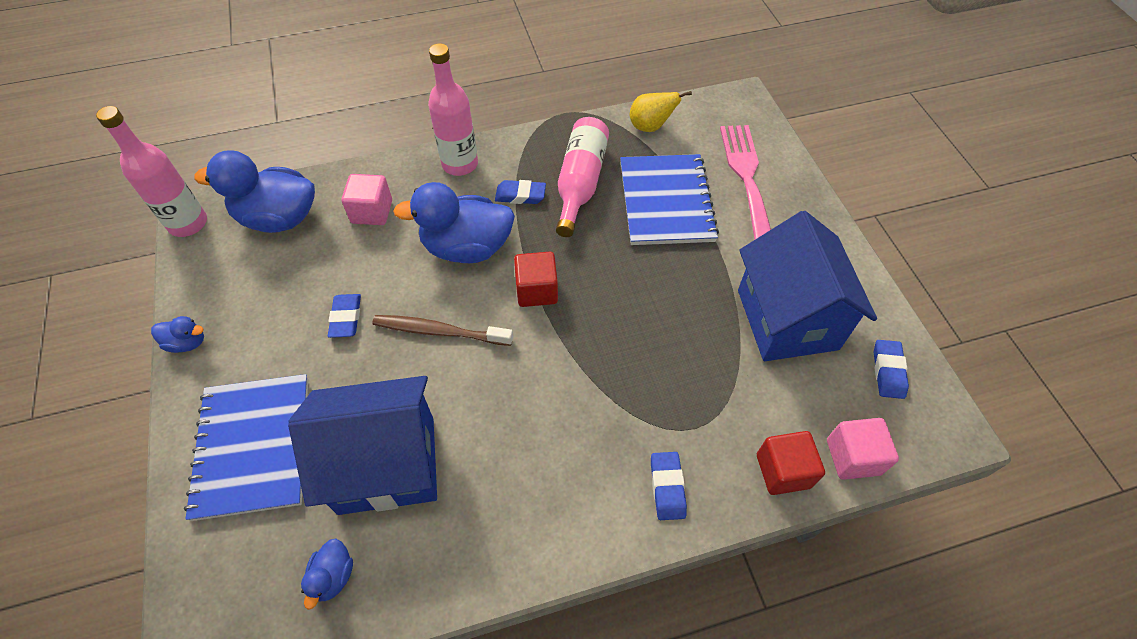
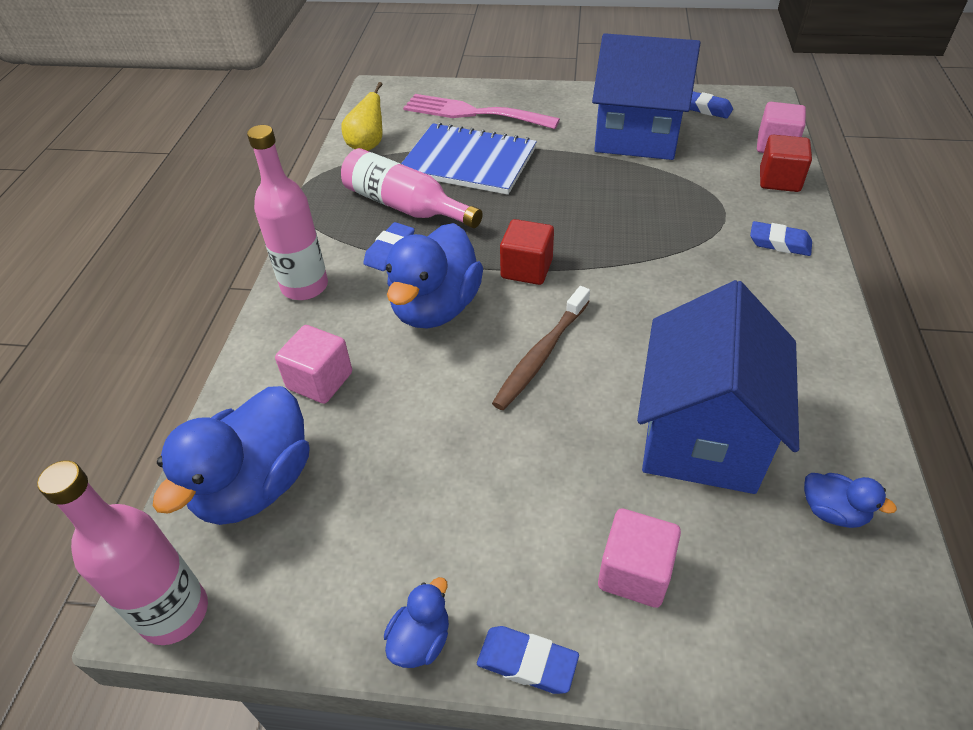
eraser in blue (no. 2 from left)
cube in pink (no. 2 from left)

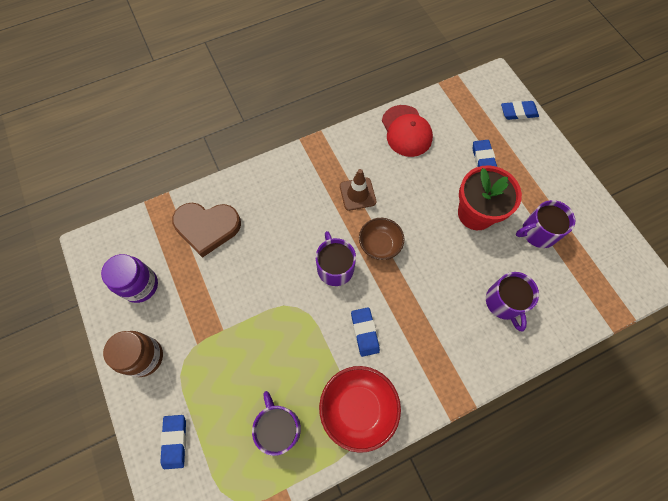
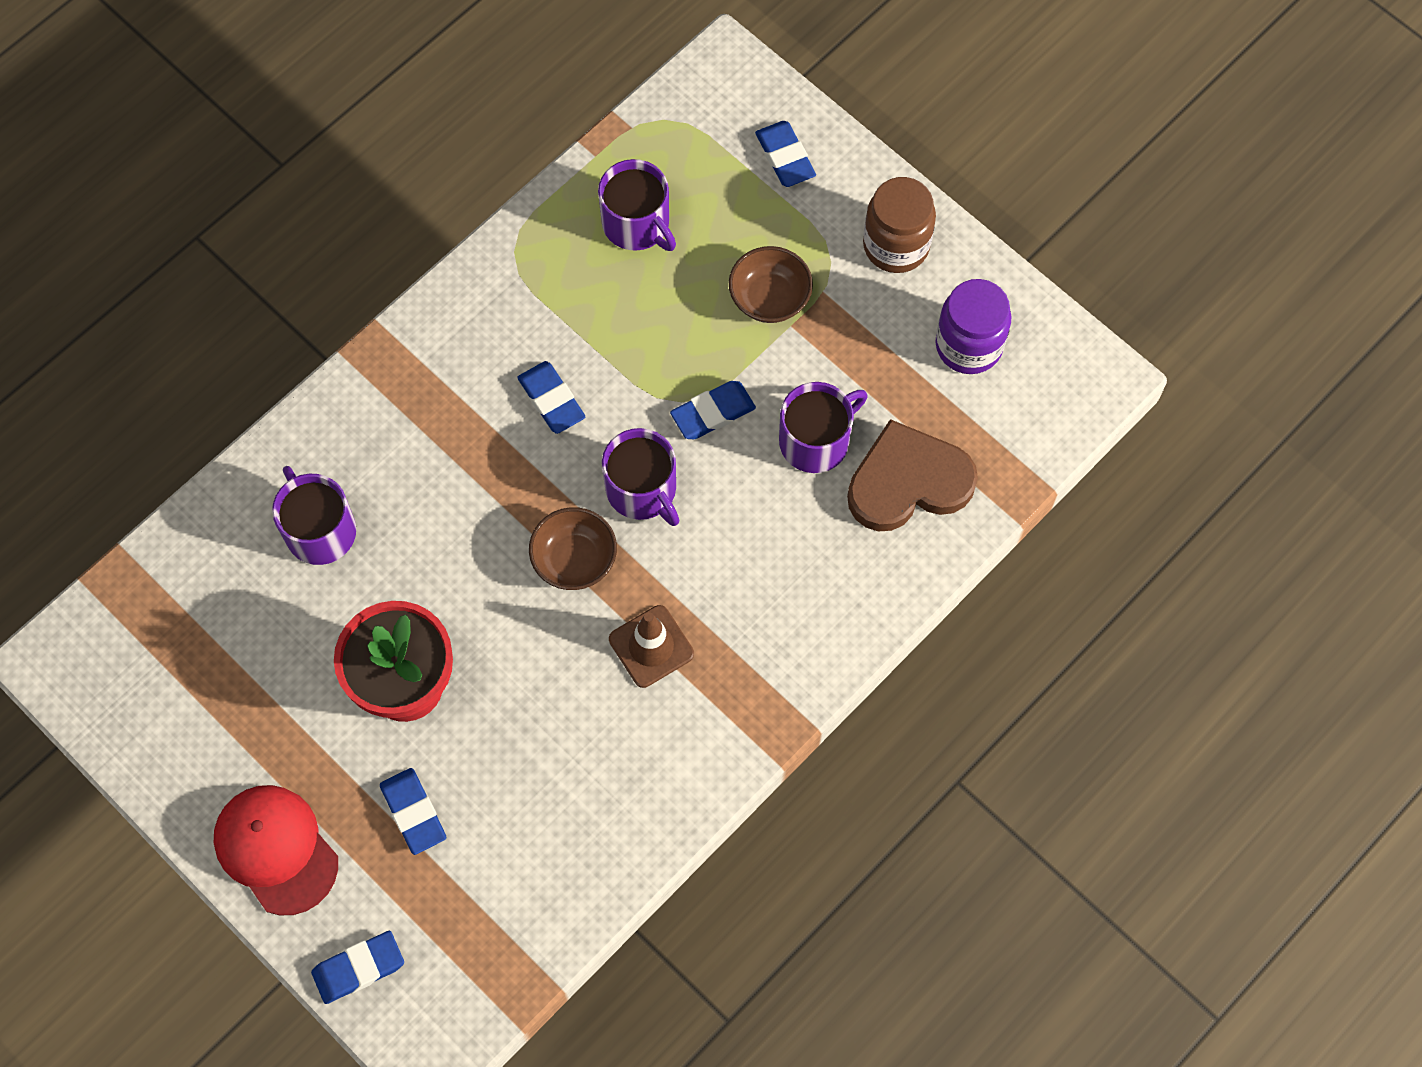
bowl in red
eraser in blue (no. 4 from left)
bowl in brown (no. 2 from left)
cap in red
mug in purple (no. 4 from left)

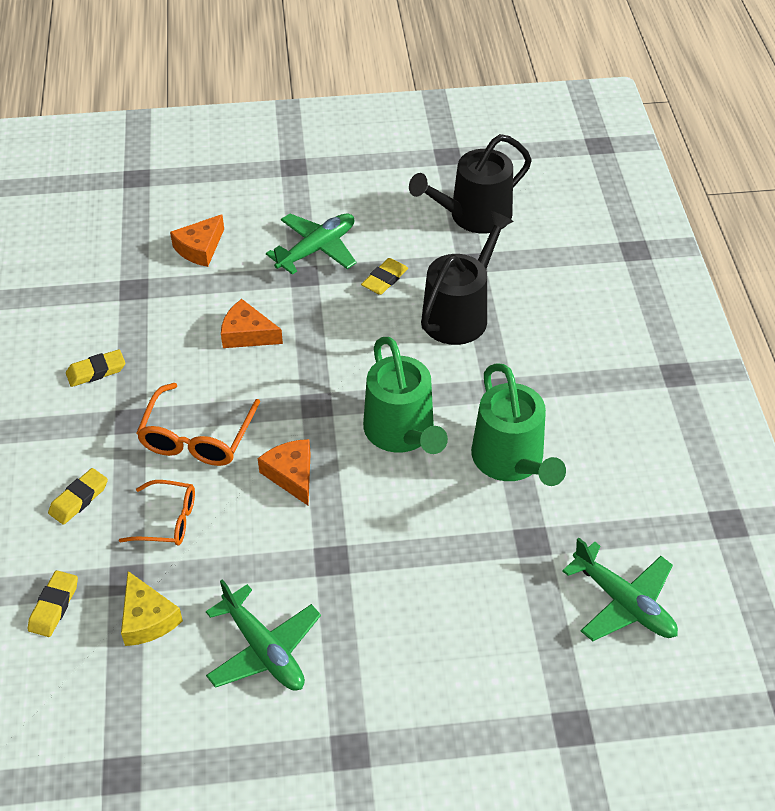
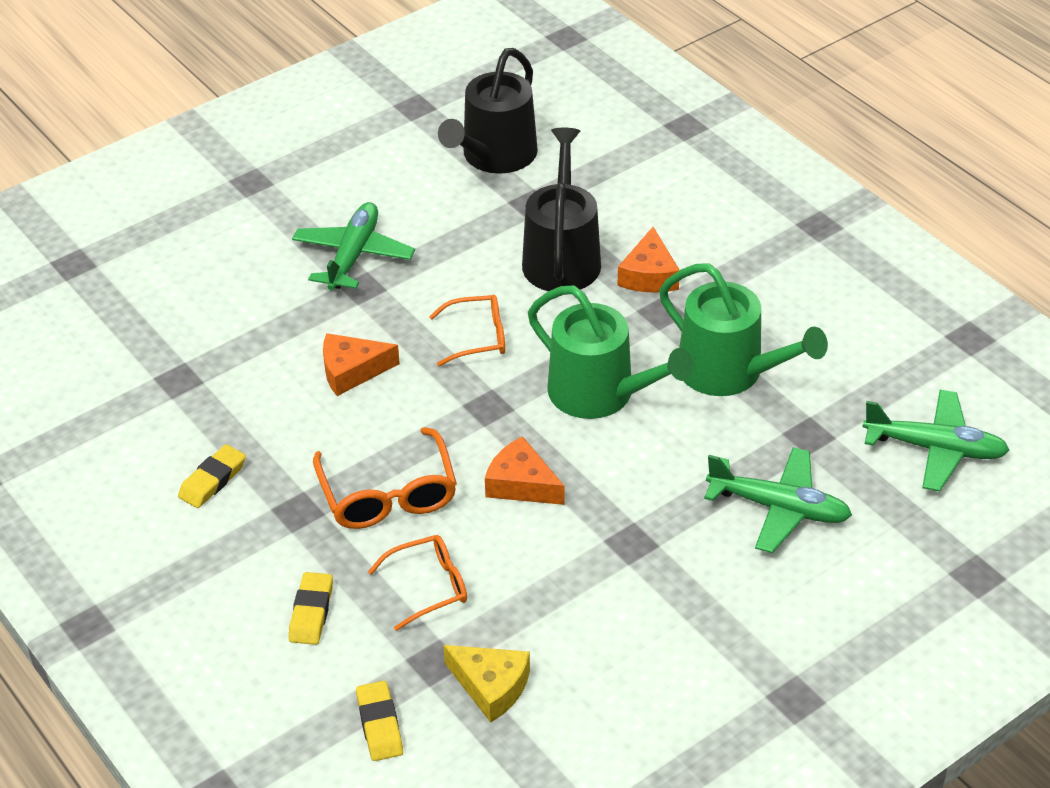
eraser in yellow (no. 4 from left in the first image)
glasses in orange (no. 3 from left)
cheese in orange (no. 3 from left)
plane in green (no. 2 from left)

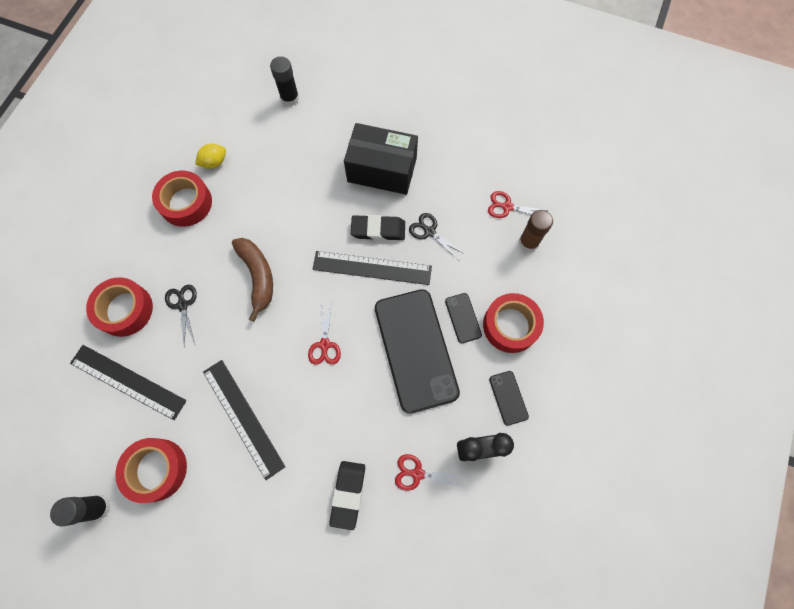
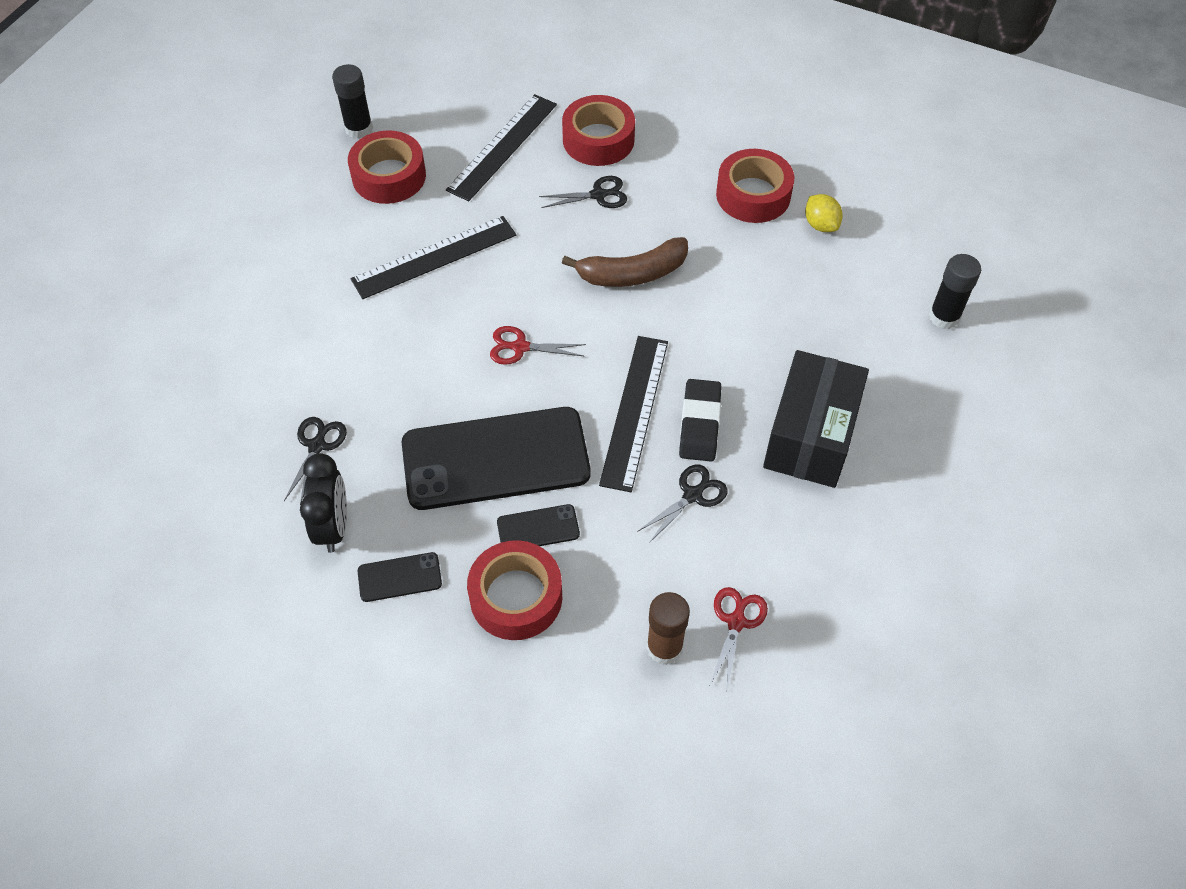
eraser in black (no. 1 from left in the first image)
scissors in black (no. 1 from left)

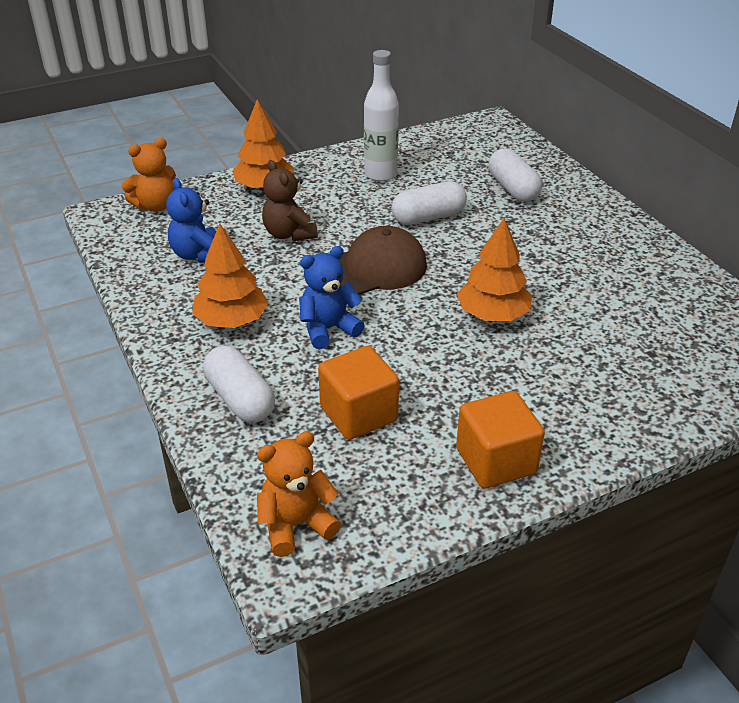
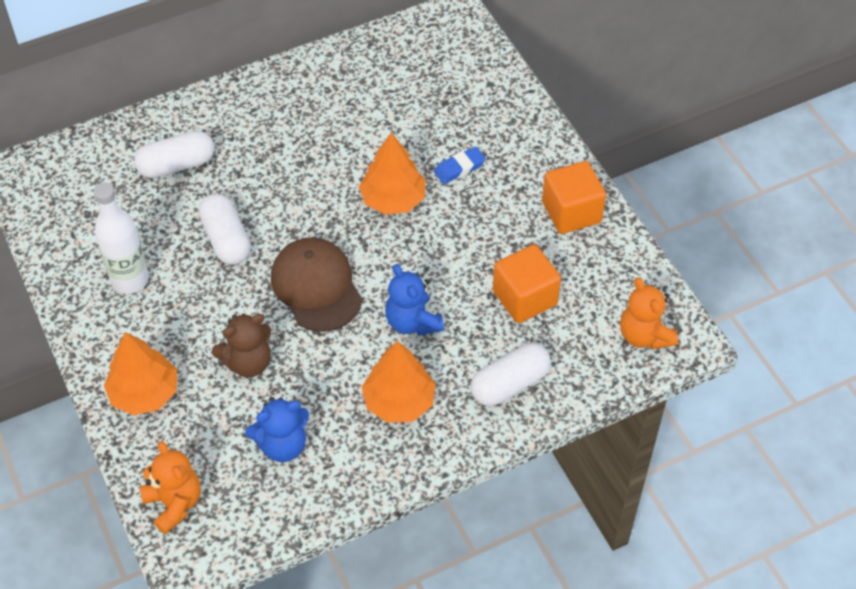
eraser in blue

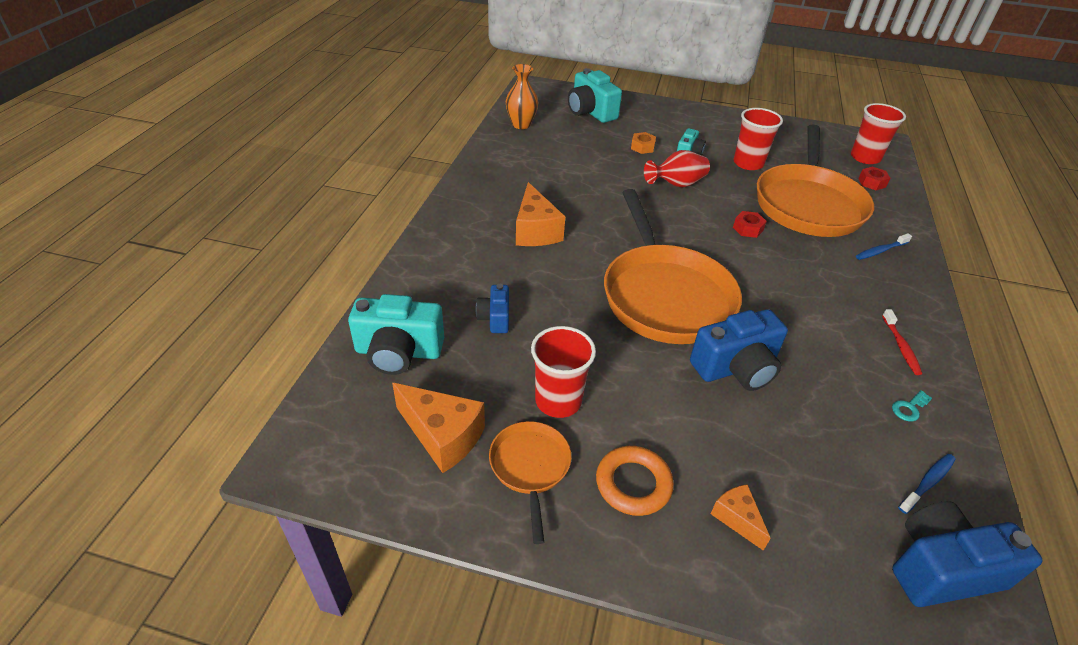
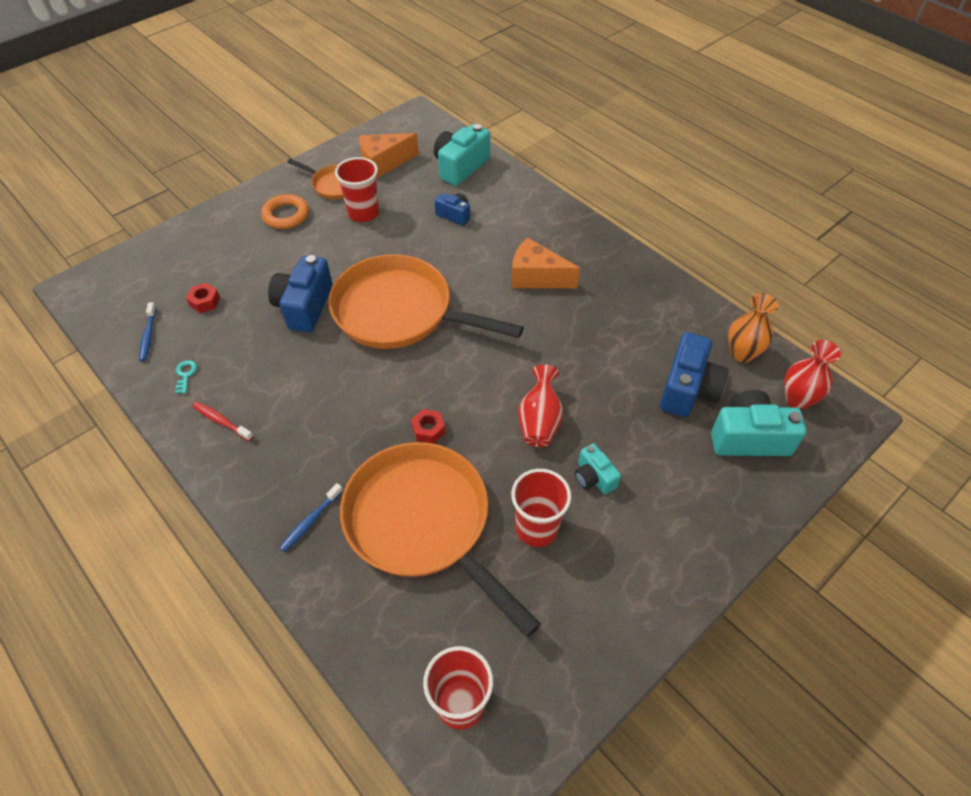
nut in orange
cheese in orange (no. 3 from left in the first image)
vase in red (no. 2 from left)
nut in red (no. 1 from left)
camera in blue (no. 3 from left)
toothbrush in blue (no. 2 from left)

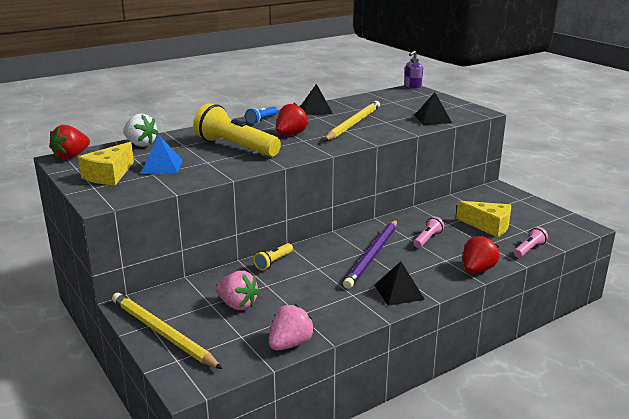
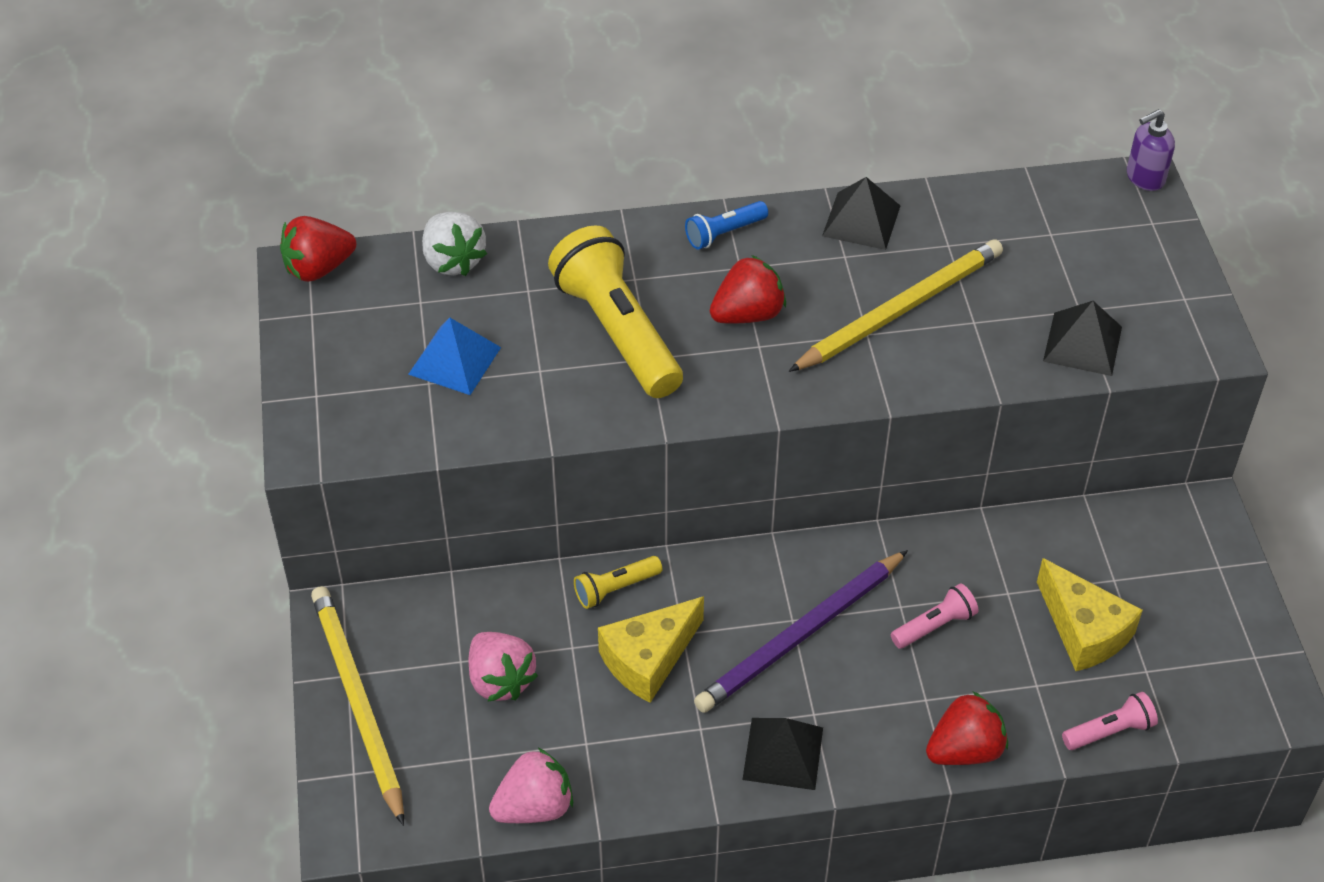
cheese in yellow (no. 1 from left)

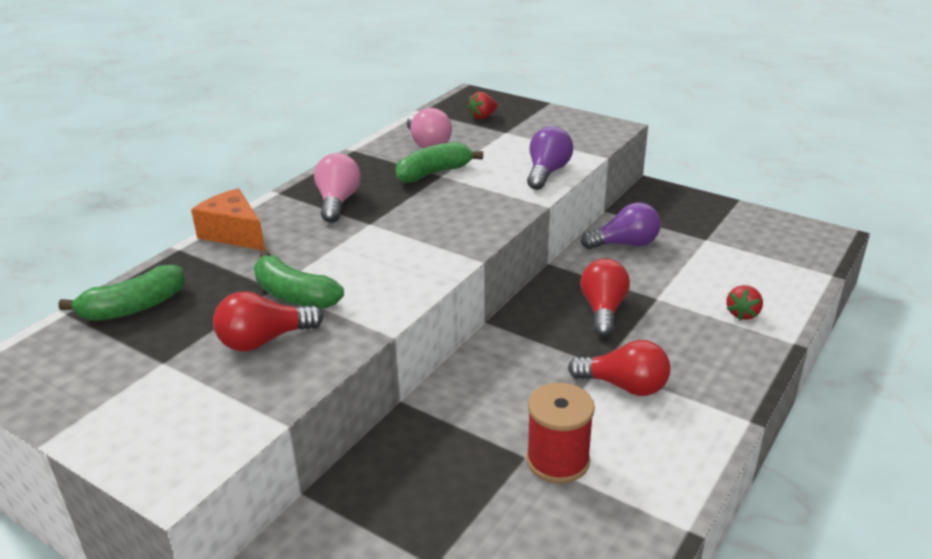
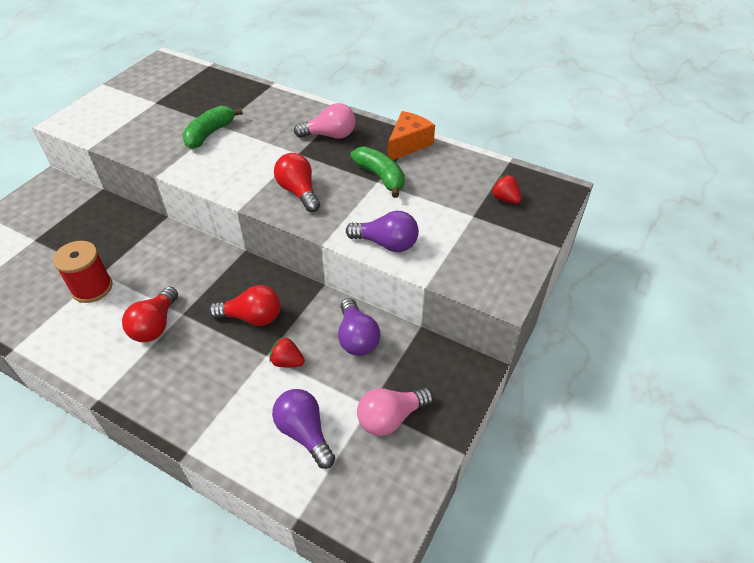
banana in green (no. 1 from left in the first image)
light bulb in purple (no. 1 from left)
cheese in orange
light bulb in red (no. 3 from left)
light bulb in pink (no. 2 from left)
strawberry in red (no. 1 from left)

